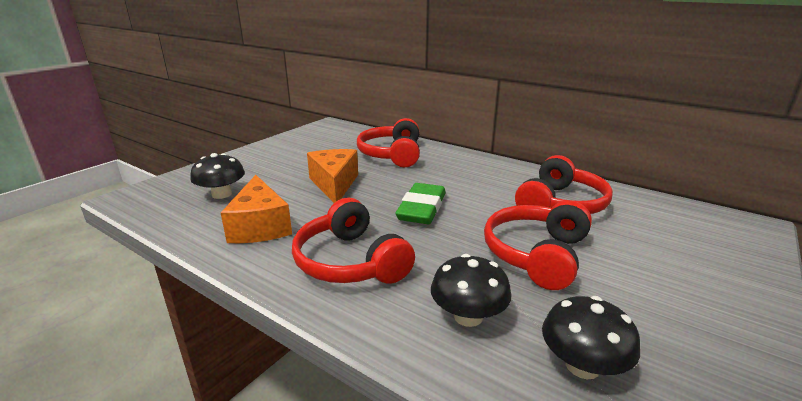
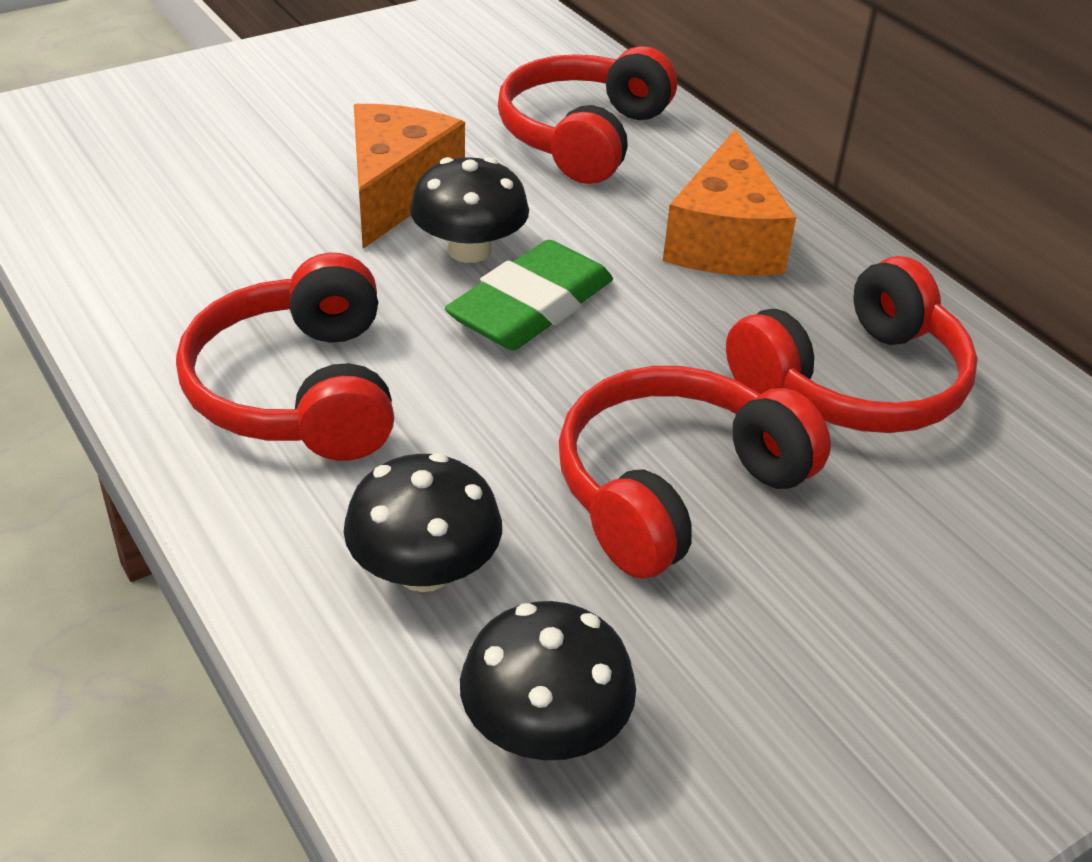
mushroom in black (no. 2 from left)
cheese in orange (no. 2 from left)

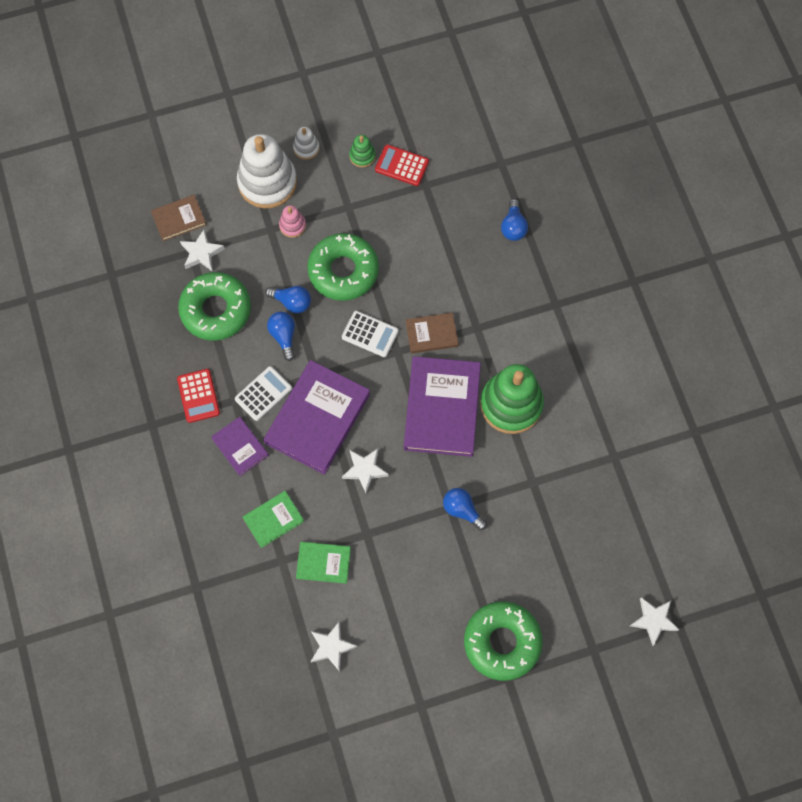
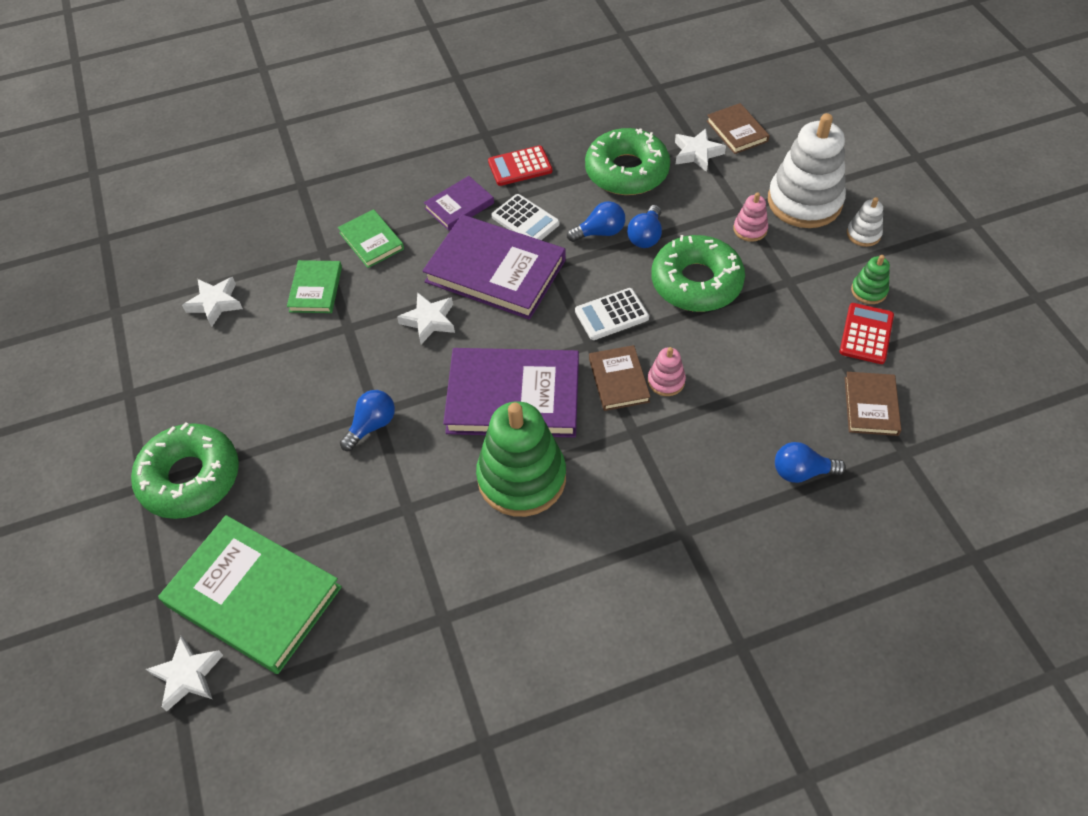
book in green (no. 1 from left)
stacking toy in pink (no. 1 from left)
book in brown (no. 3 from left)
calculator in white (no. 2 from left)

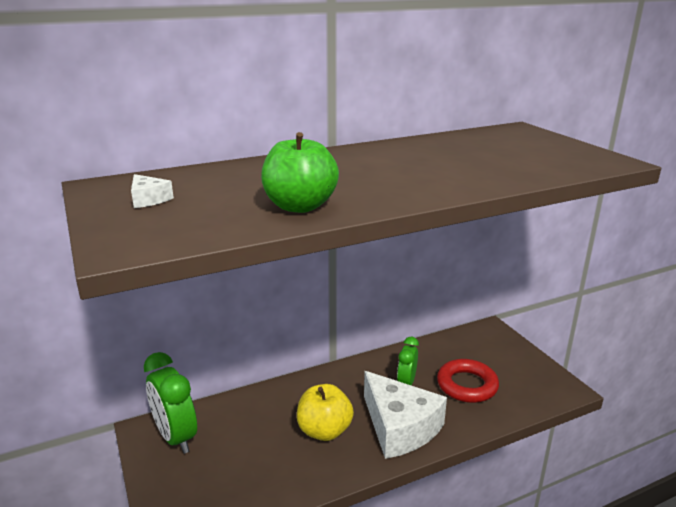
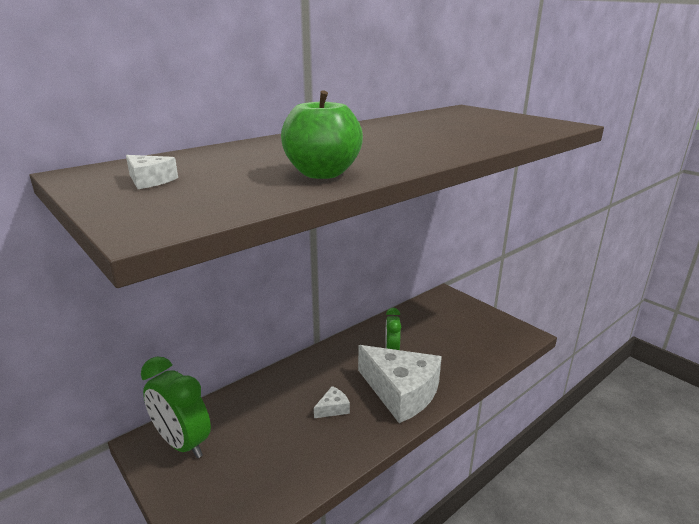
ring in red
cheese in white (no. 2 from left)

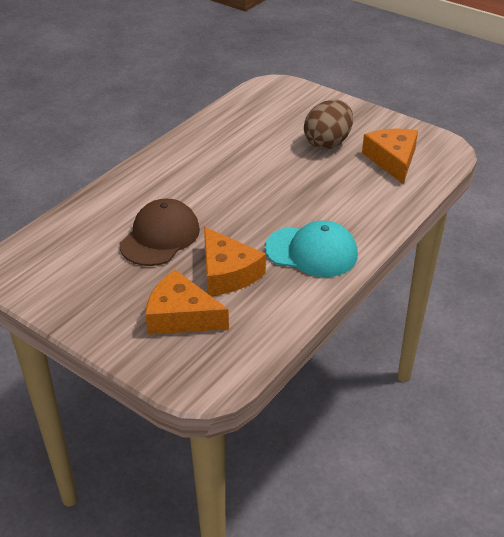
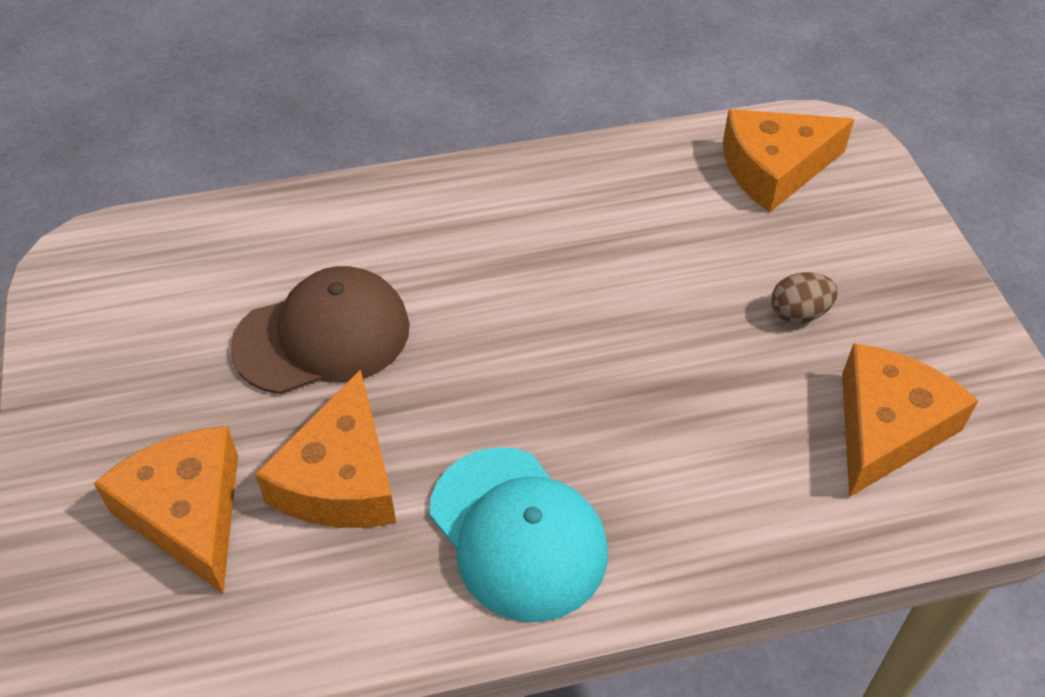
cheese in orange (no. 3 from left)
egg in brown

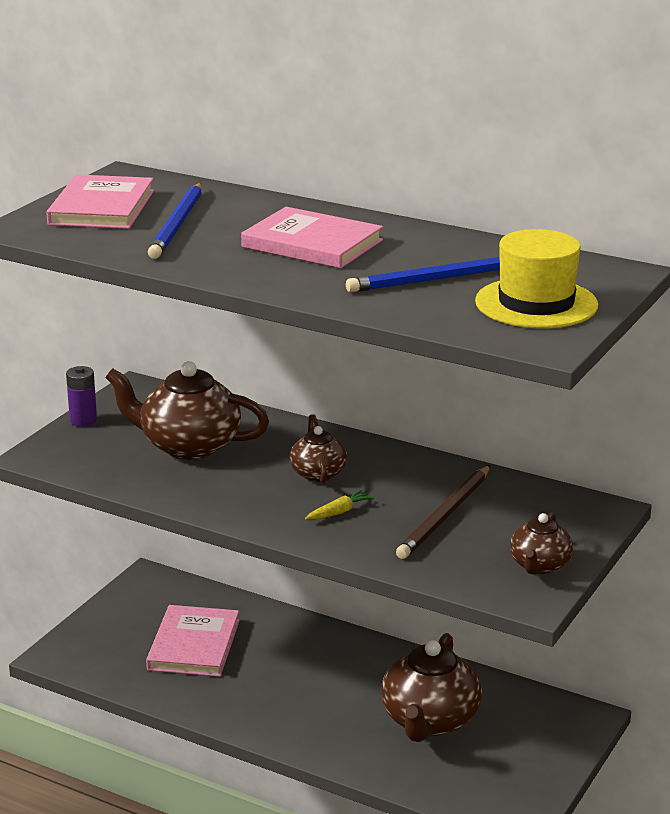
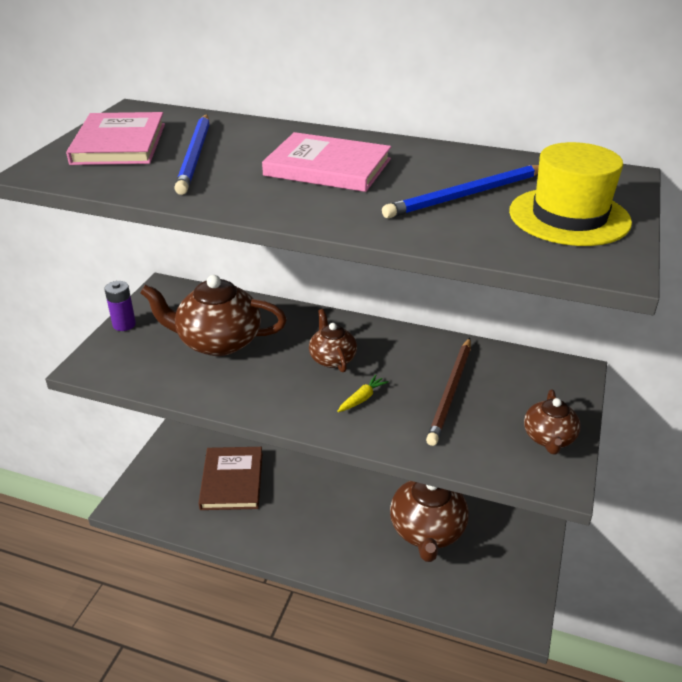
book in brown

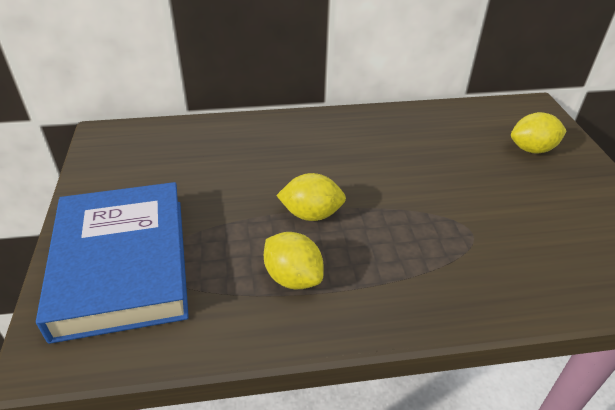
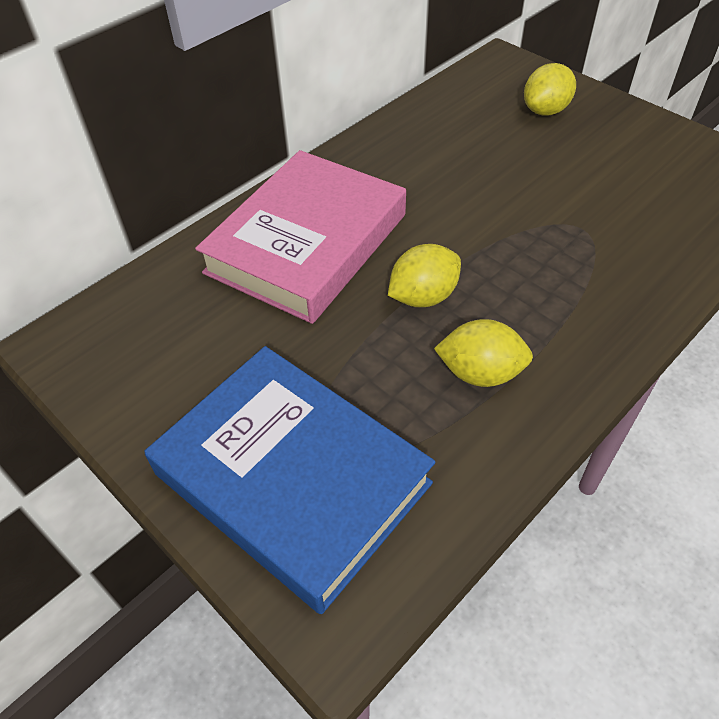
book in pink

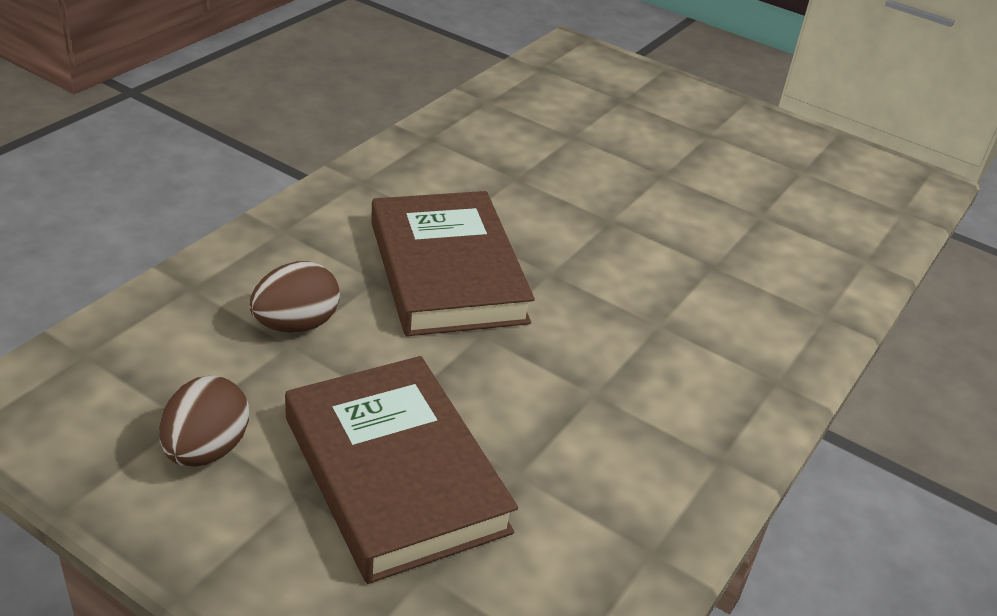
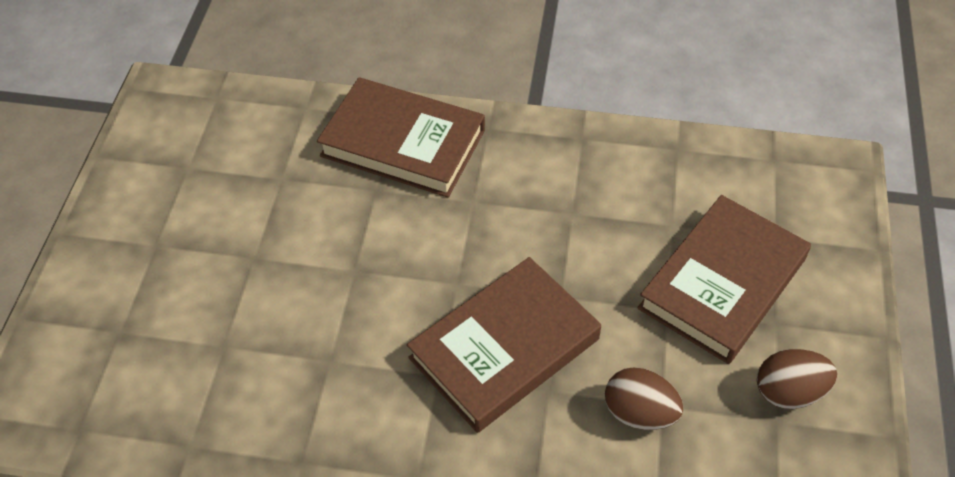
book in brown (no. 1 from left)

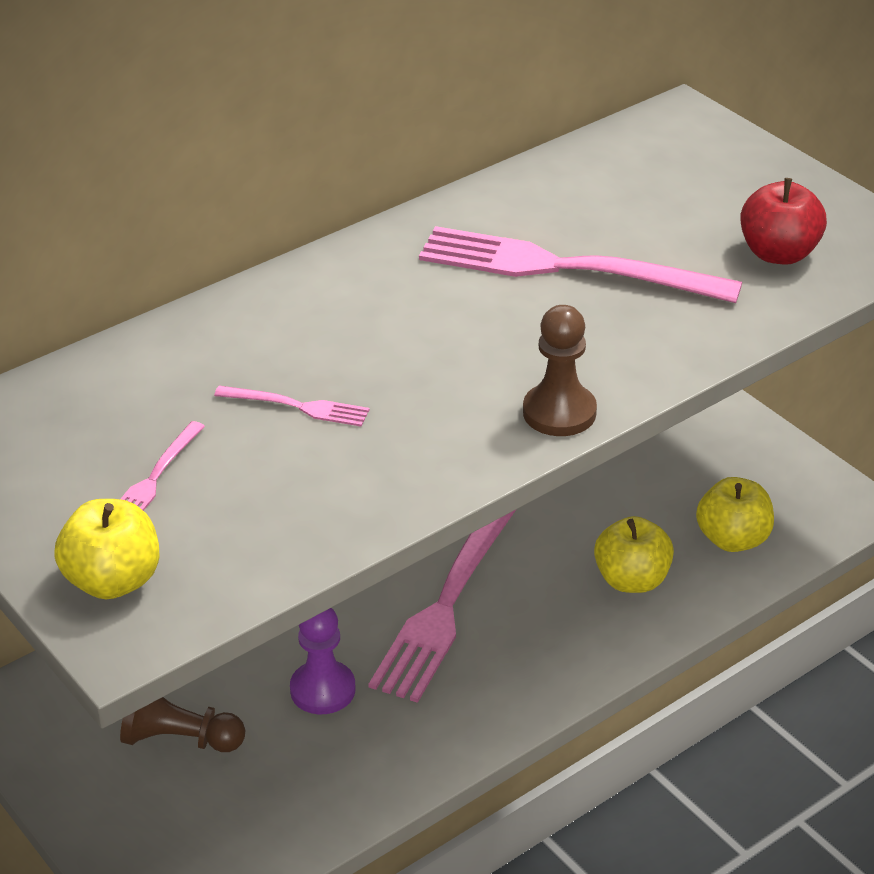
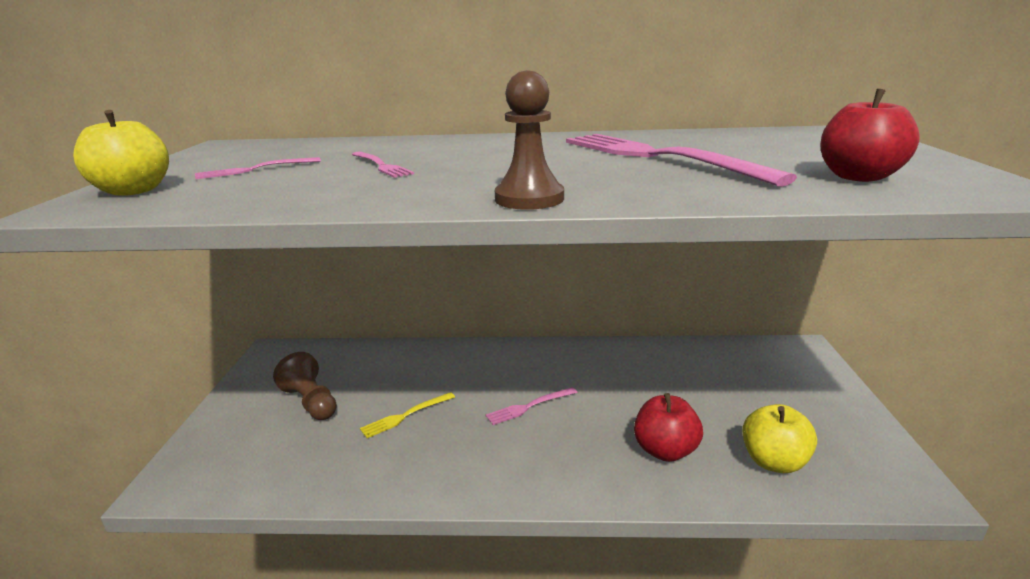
fork in yellow
apple in red (no. 1 from left)
fork in pink (no. 3 from left)

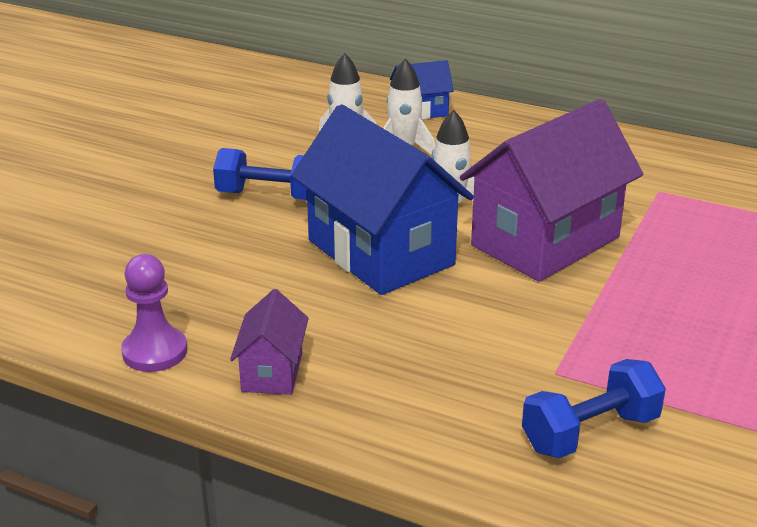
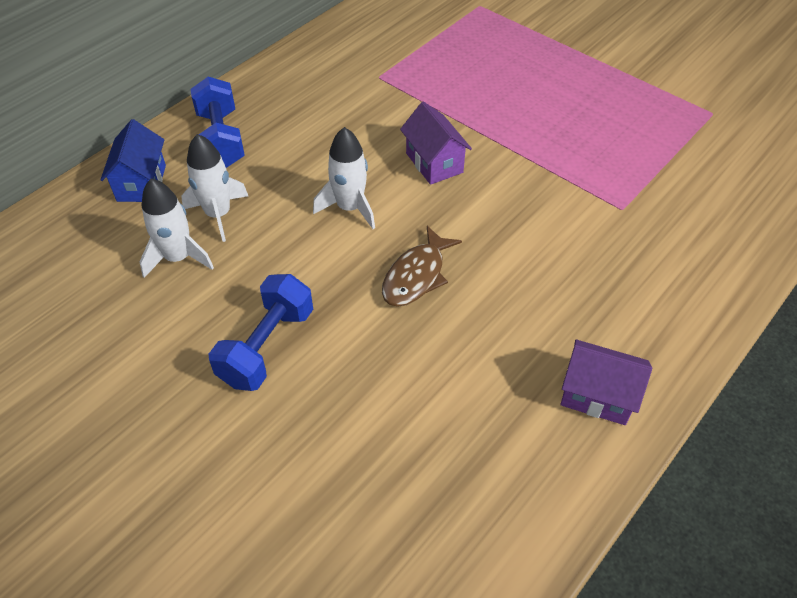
pawn in purple
dumbbell in blue (no. 1 from left)
fish in brown
house in purple (no. 1 from left)

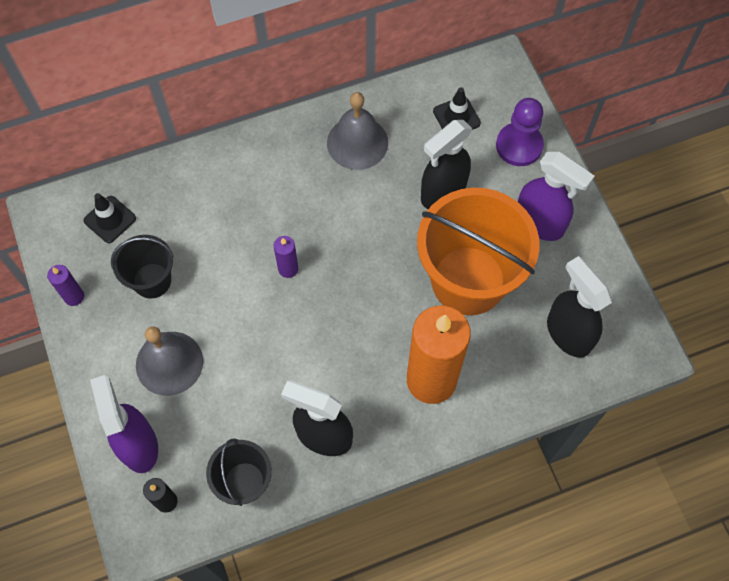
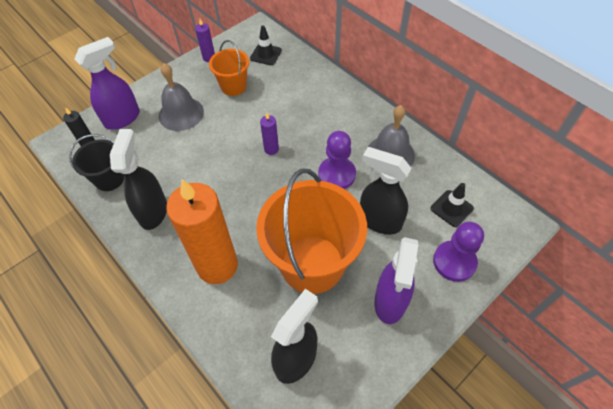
pawn in purple (no. 1 from left)
bucket in orange (no. 1 from left)

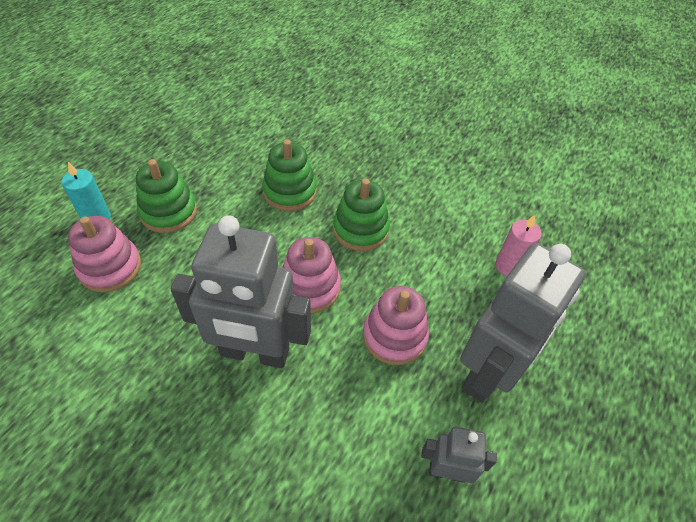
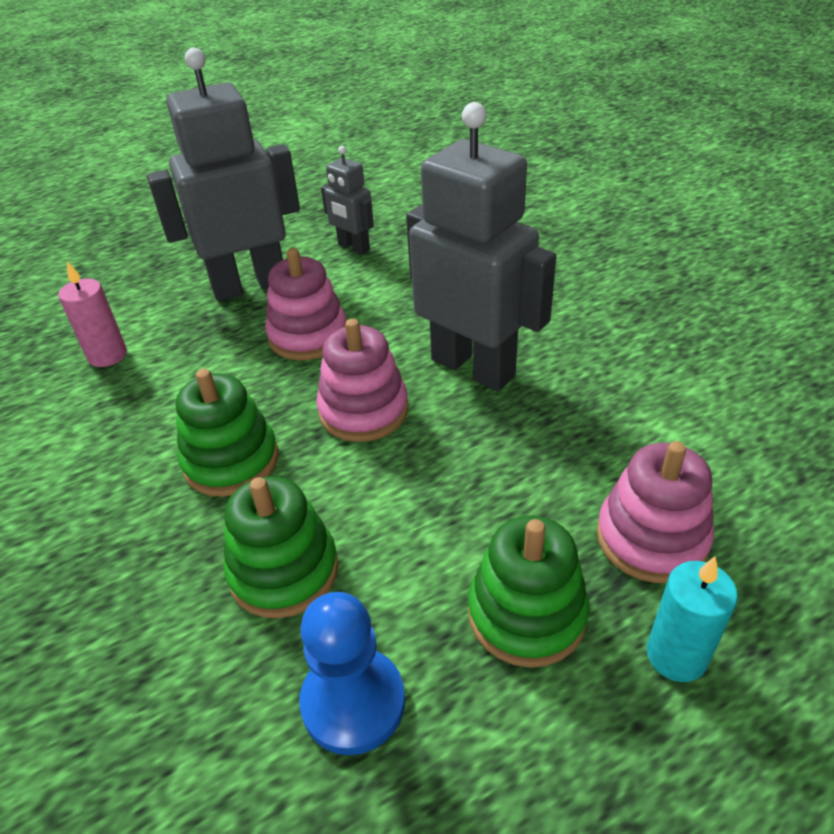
pawn in blue

